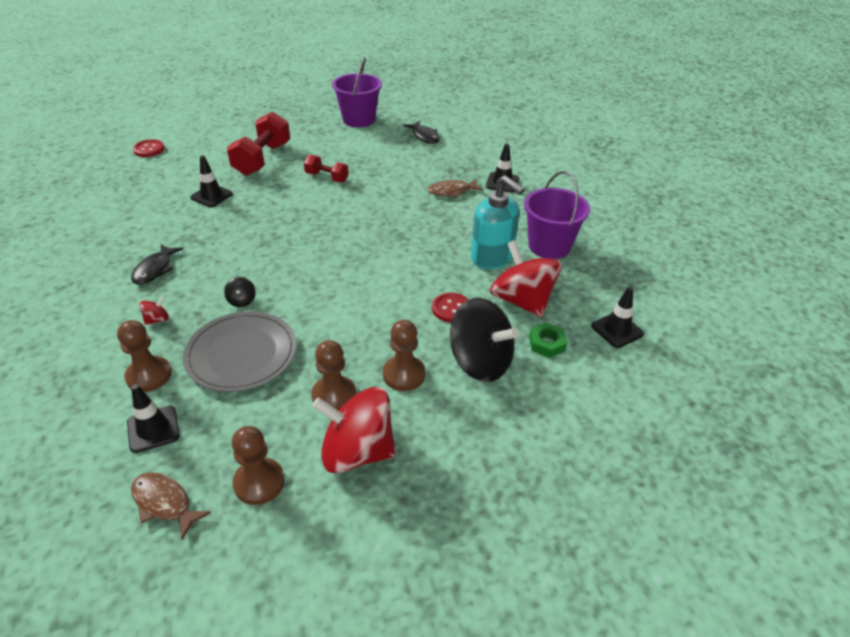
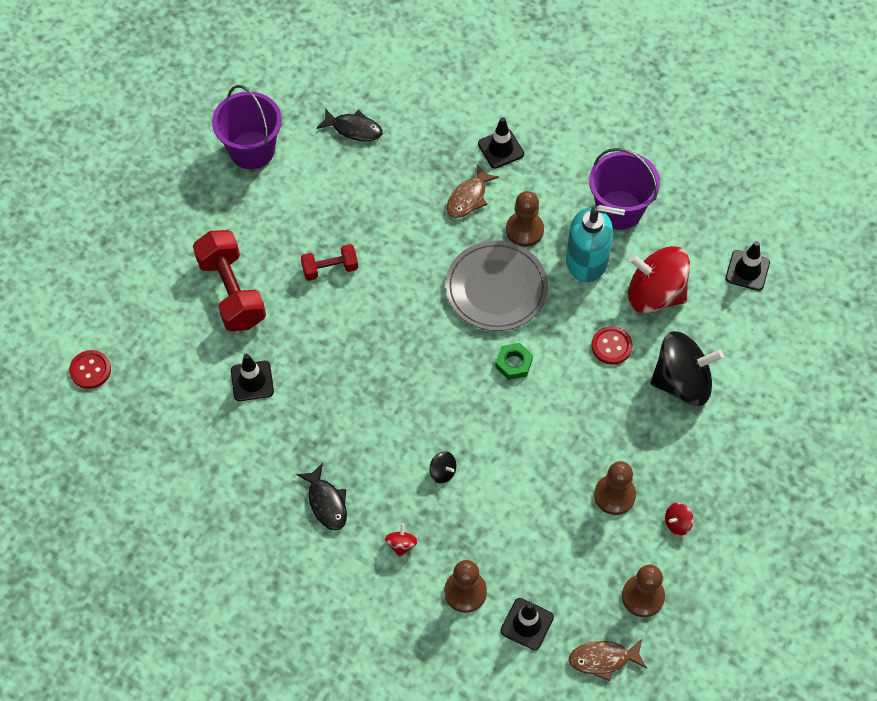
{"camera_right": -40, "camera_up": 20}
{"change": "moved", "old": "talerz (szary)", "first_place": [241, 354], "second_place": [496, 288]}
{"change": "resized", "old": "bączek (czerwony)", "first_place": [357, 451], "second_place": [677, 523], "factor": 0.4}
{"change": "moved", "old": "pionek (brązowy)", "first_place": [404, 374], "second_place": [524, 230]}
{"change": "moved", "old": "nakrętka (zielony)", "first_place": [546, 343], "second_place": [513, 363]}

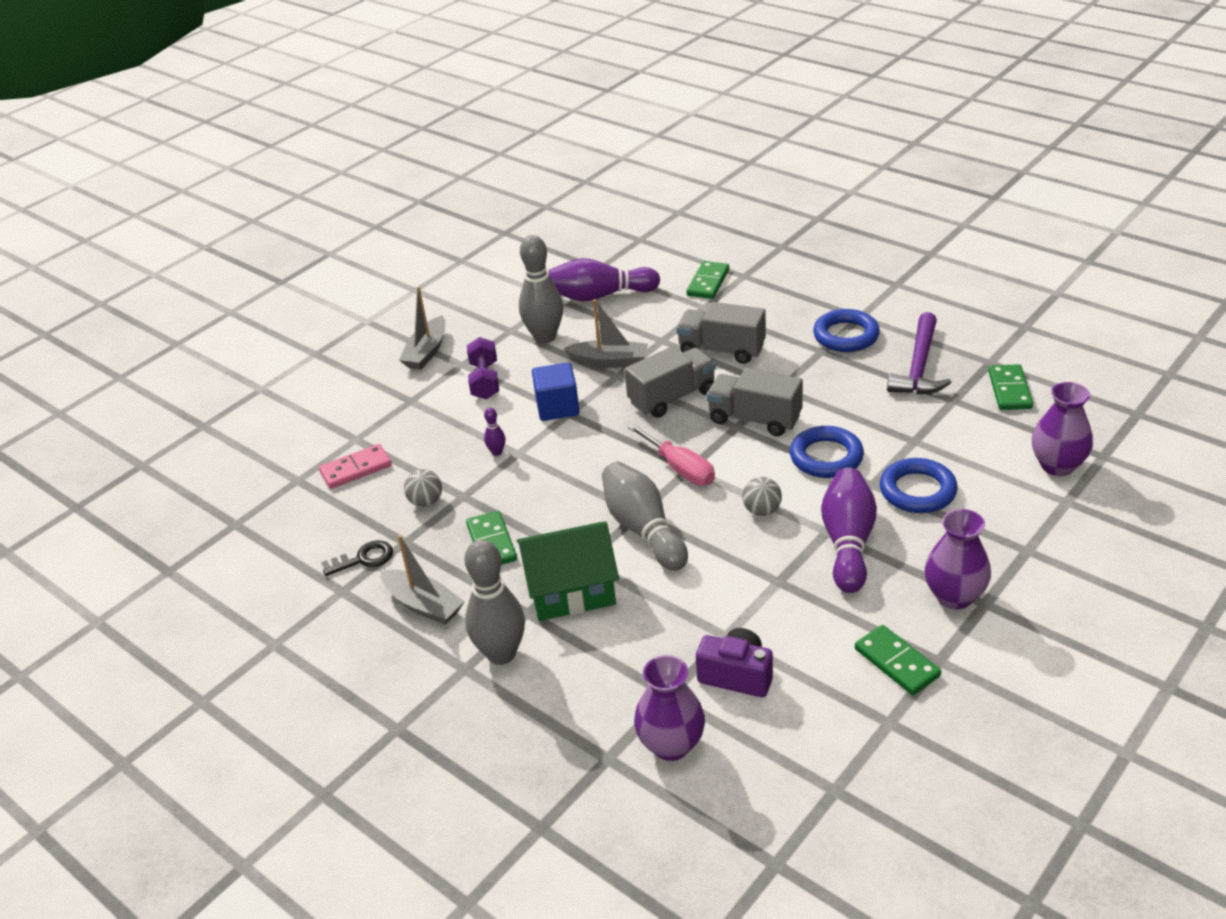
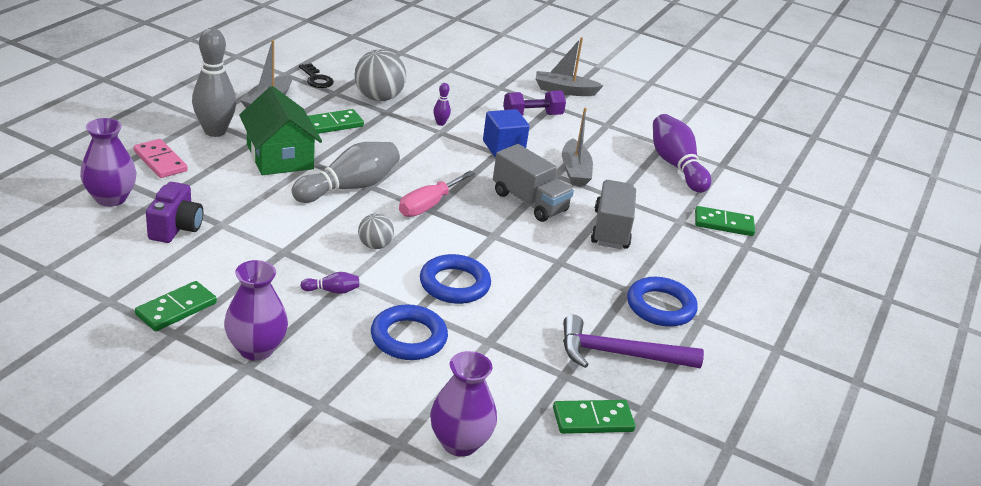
{"camera_right": 70, "camera_up": -5}
{"change": "moved", "old": "kostka domina (różowy)", "first_place": [356, 469], "second_place": [160, 161]}
{"change": "resized", "old": "piłka (szary)", "first_place": [426, 502], "second_place": [379, 98], "factor": 1.78}
{"change": "removed", "old": "kręgiel (szary)", "first_place": [545, 337]}
{"change": "removed", "old": "ciężarówka (szary)", "first_place": [754, 419]}
{"change": "resized", "old": "kręgiel (fioletowy)", "first_place": [848, 542], "second_place": [332, 291], "factor": 0.43}

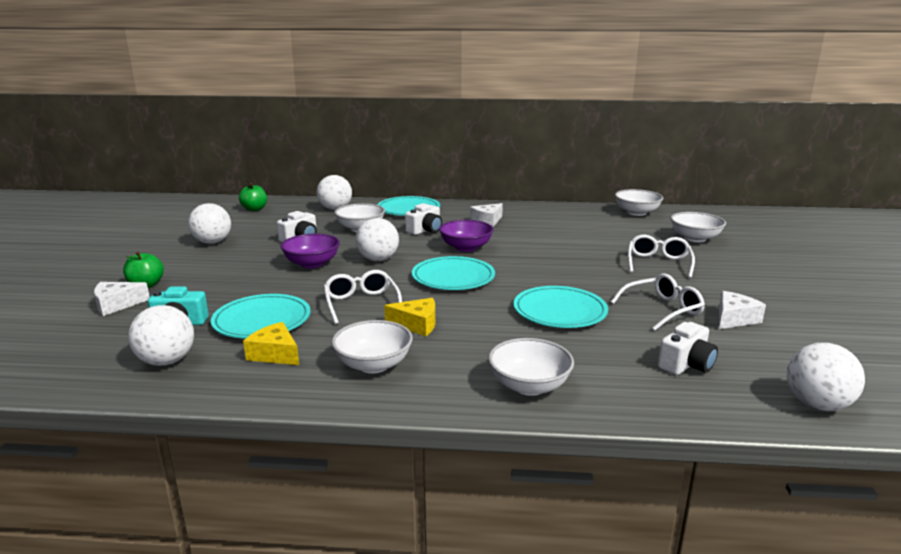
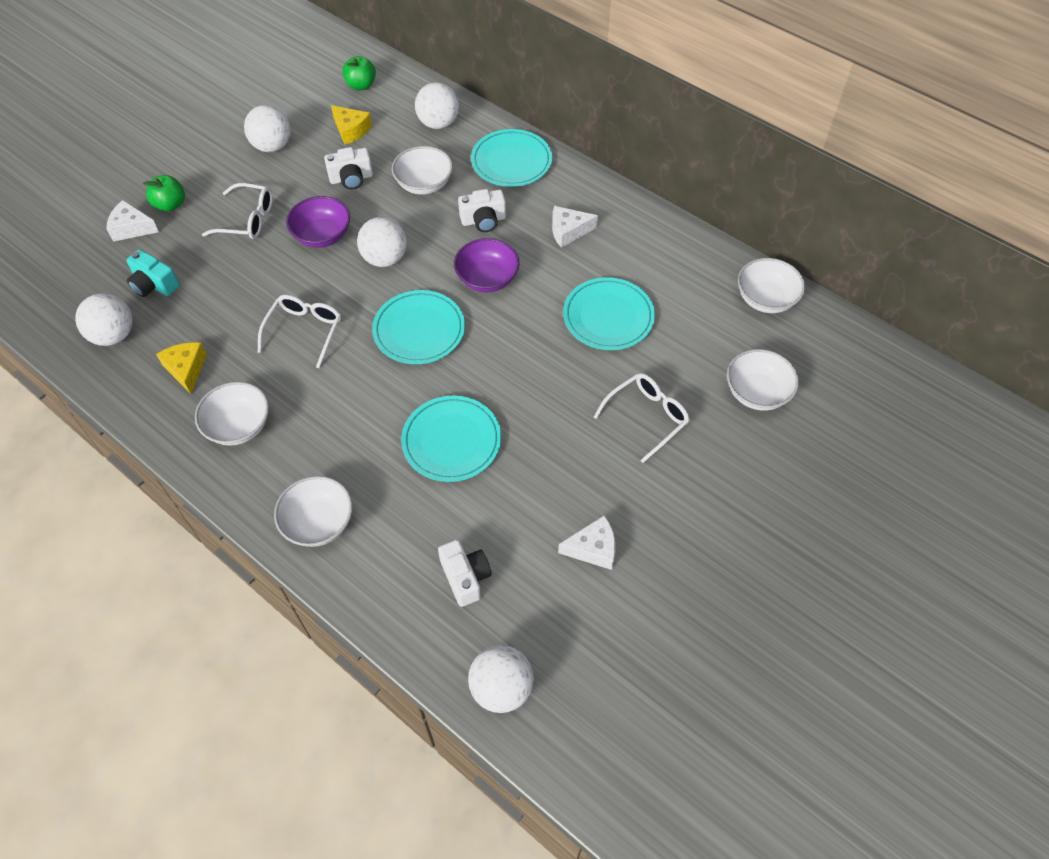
{"camera_right": 35, "camera_up": 35}
{"change": "moved", "old": "talerz (turkusowy)", "first_place": [262, 321], "second_place": [608, 317]}
{"change": "moved", "old": "ser (żółty)", "first_place": [416, 324], "second_place": [351, 130]}
{"change": "moved", "old": "okulary (biały)", "first_place": [662, 309], "second_place": [247, 219]}
{"change": "turned", "old": "aparat fotograficzny (biały)", "first_place": [686, 364], "second_place": [465, 577], "degrees": -105}

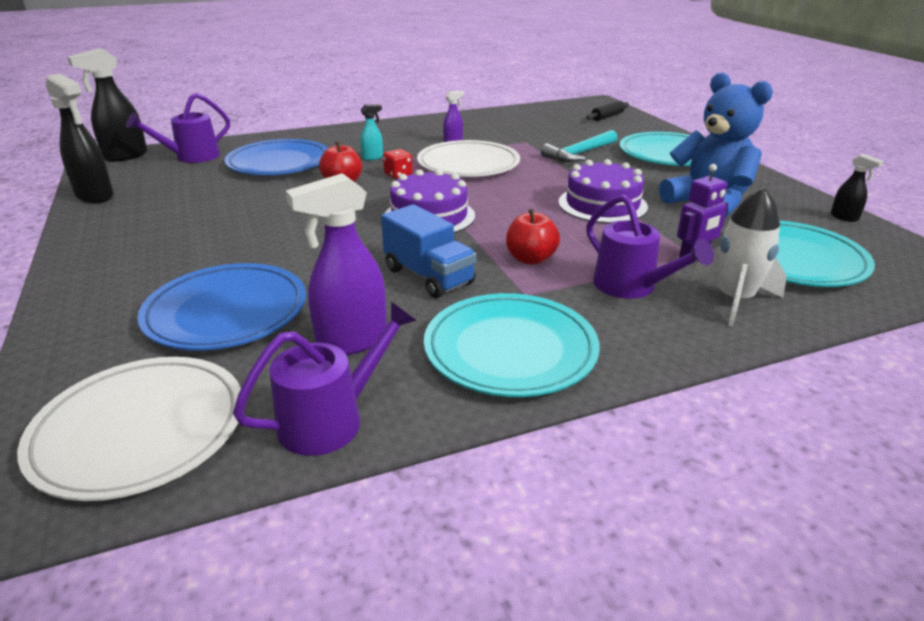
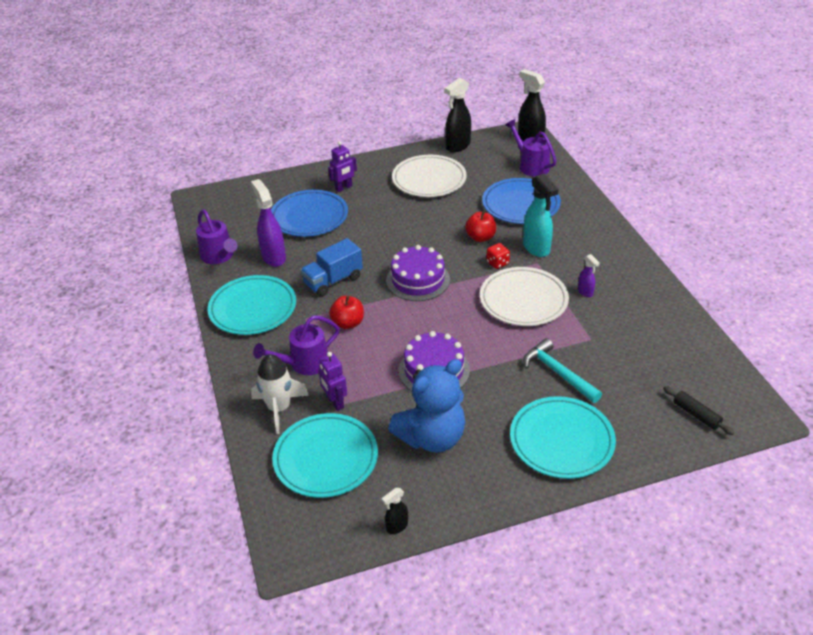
{"camera_right": 95, "camera_up": 10}
{"change": "moved", "old": "talerz (biały)", "first_place": [140, 430], "second_place": [429, 179]}
{"change": "resized", "old": "spryskiwacz (turkusowy)", "first_place": [373, 157], "second_place": [536, 248], "factor": 1.94}
{"change": "added", "new": "robot (fioletowy)", "second_place": [344, 188]}

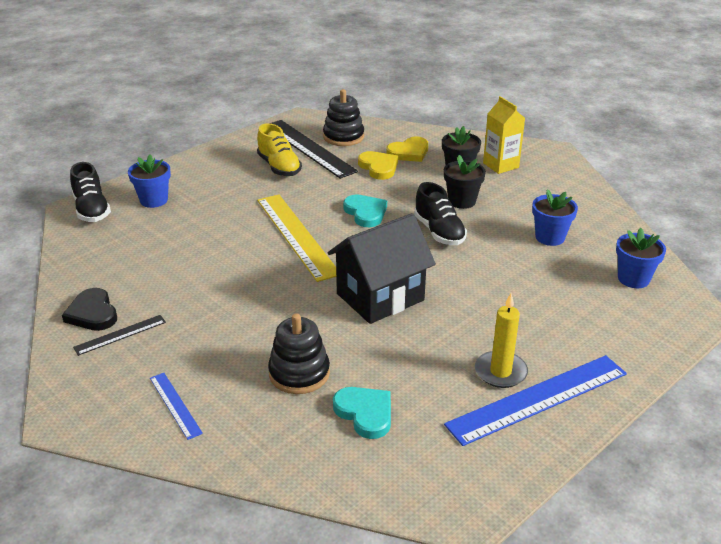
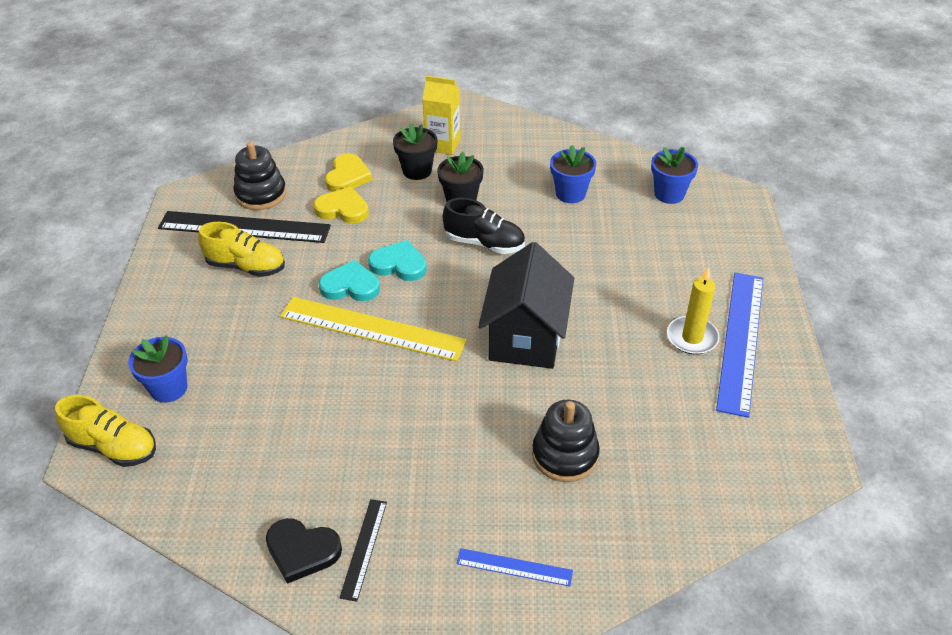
{"camera_right": -45, "camera_up": 10}
{"change": "recoloured", "old": "but (czarny)", "new": "but (żółty)", "first_place": [92, 210], "second_place": [114, 447]}
{"change": "moved", "old": "serce (turkusowy)", "first_place": [365, 413], "second_place": [350, 286]}

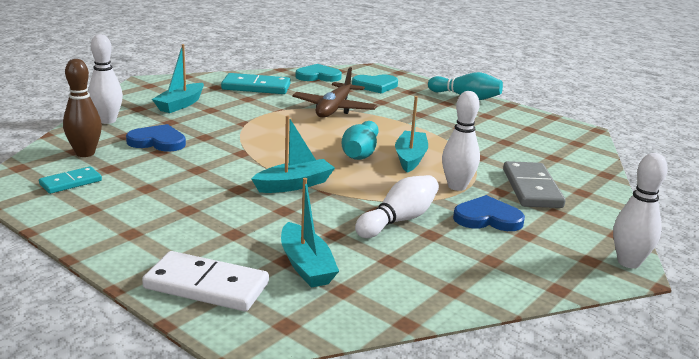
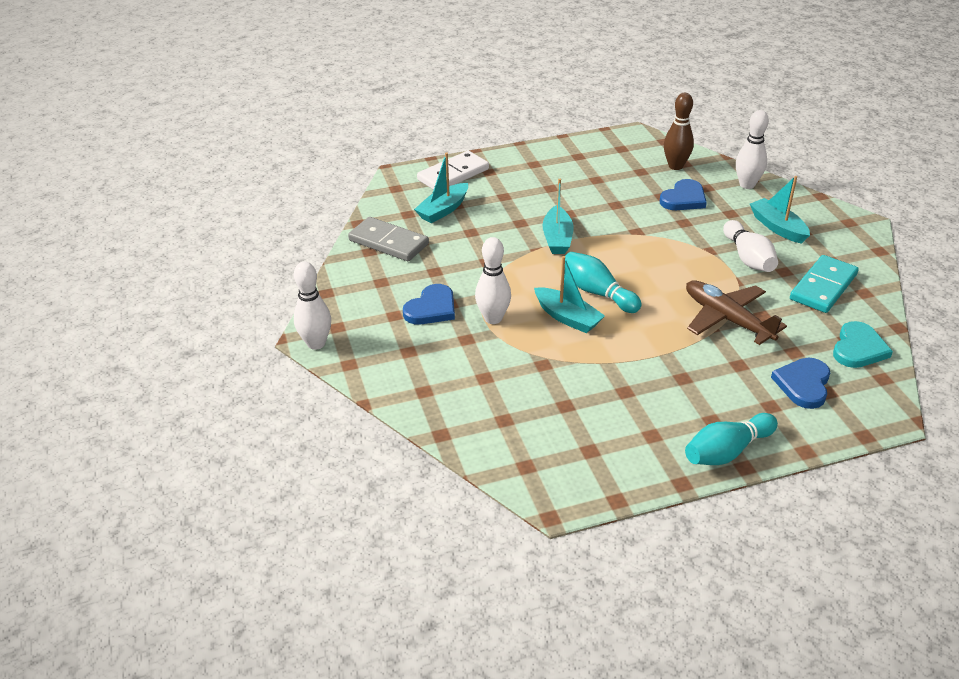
{"camera_right": 125, "camera_up": 15}
{"change": "removed", "old": "kostka domina (turkusowy)", "first_place": [71, 182]}
{"change": "turned", "old": "łódka (turkusowy)", "first_place": [306, 265], "second_place": [443, 210], "degrees": -60}
{"change": "recoloured", "old": "serce (turkusowy)", "new": "serce (niebieski)", "first_place": [375, 86], "second_place": [803, 384]}
{"change": "moved", "old": "kręgiel (biały)", "first_place": [398, 220], "second_place": [748, 258]}
{"change": "moved", "old": "kostka domina (szary)", "first_place": [531, 188], "second_place": [388, 242]}

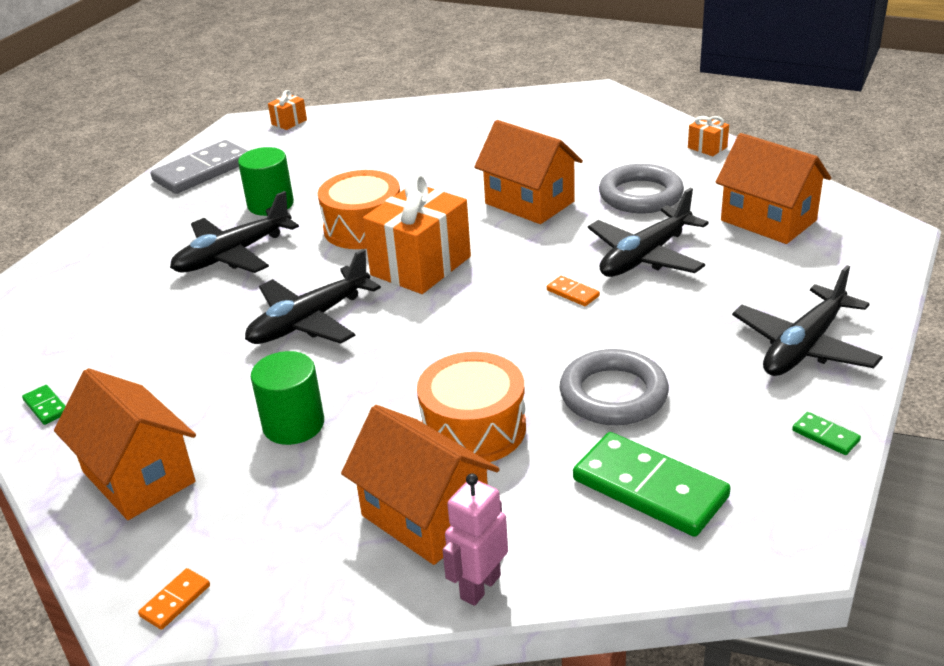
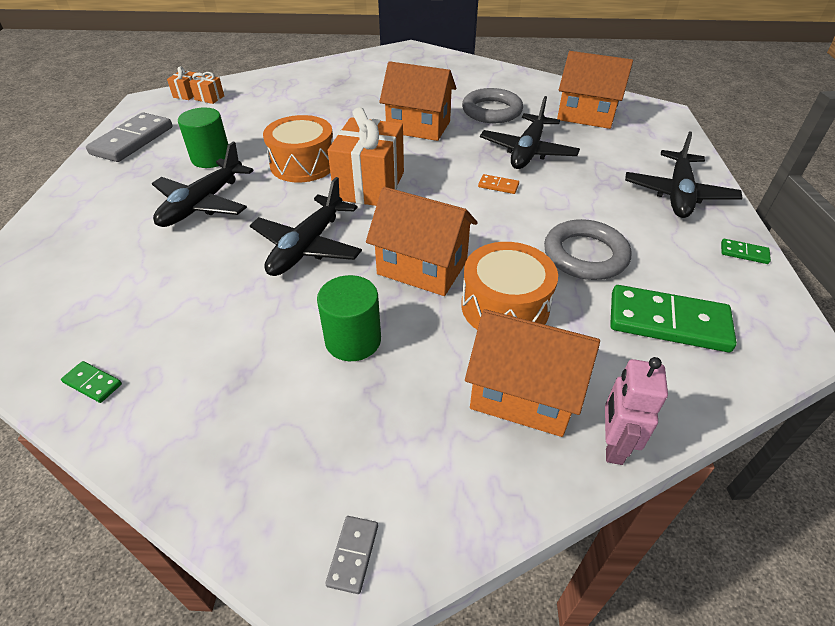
{"camera_right": -25, "camera_up": 10}
{"change": "moved", "old": "domek (pomarańczowy)", "first_place": [138, 477], "second_place": [422, 268]}
{"change": "recoloured", "old": "kostka domina (pomarańczowy)", "new": "kostka domina (szary)", "first_place": [175, 601], "second_place": [353, 555]}
{"change": "moved", "old": "prezent (pomarańczowy)", "first_place": [707, 147], "second_place": [209, 98]}

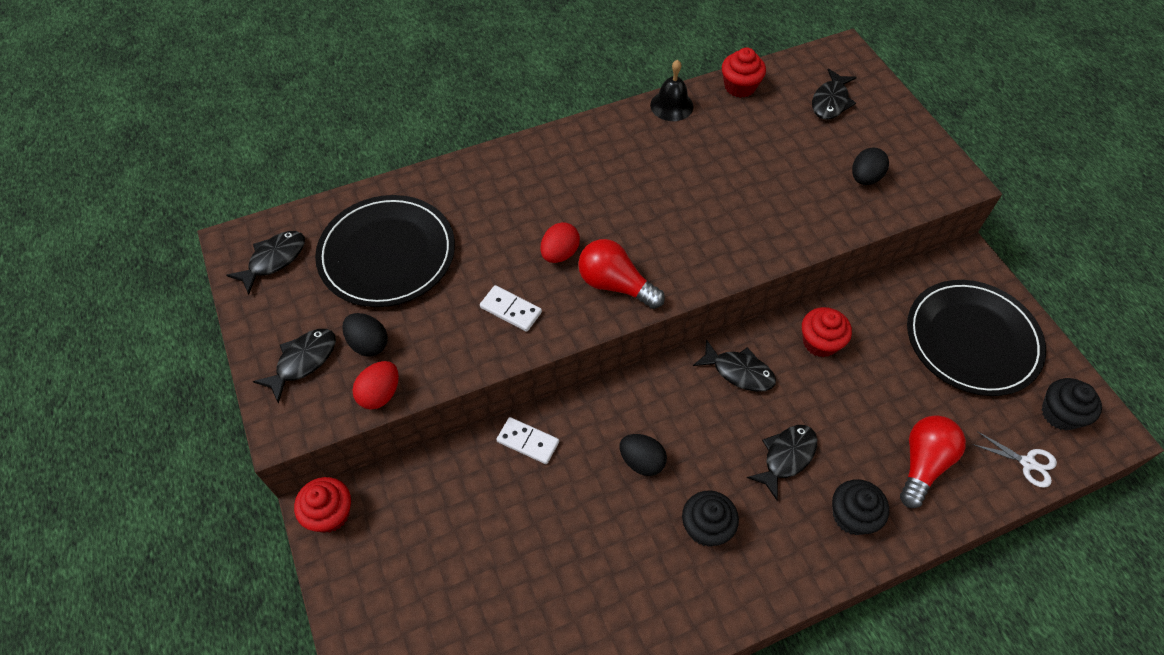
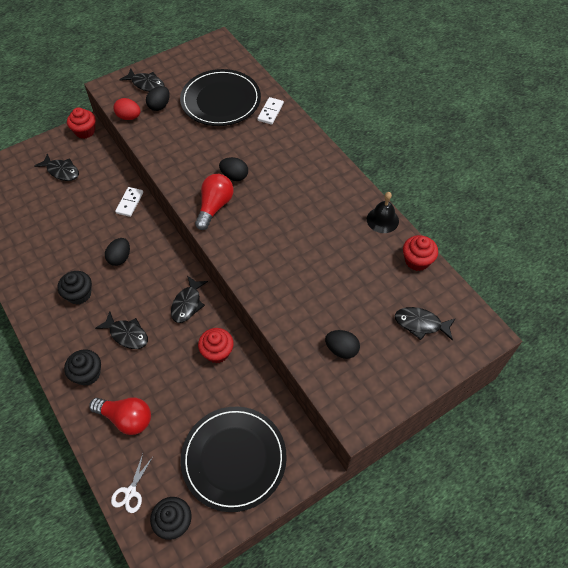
{"camera_right": 80, "camera_up": 0}
{"change": "moved", "old": "ryba (czarny)", "first_place": [274, 260], "second_place": [61, 171]}
{"change": "moved", "old": "kostka domina (biały)", "first_place": [511, 310], "second_place": [270, 112]}
{"change": "recoloured", "old": "jajko (czerwony)", "new": "jajko (czarny)", "first_place": [560, 253], "second_place": [234, 176]}

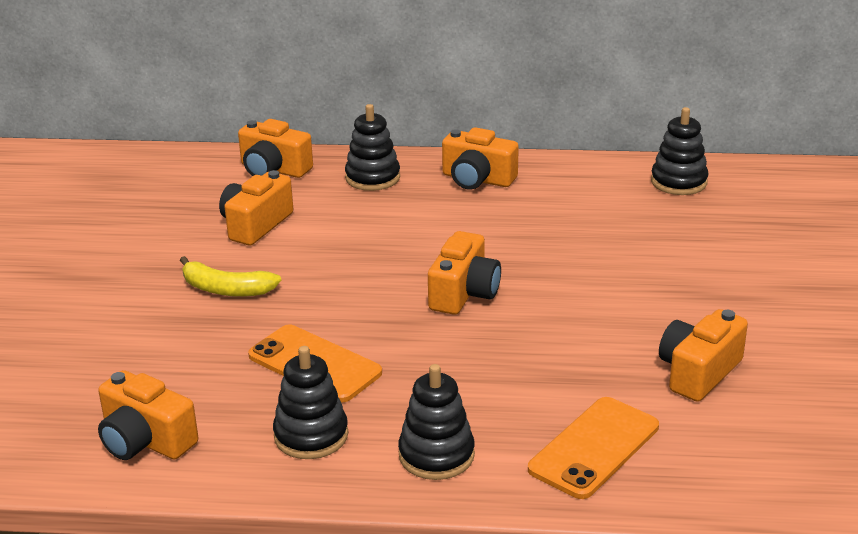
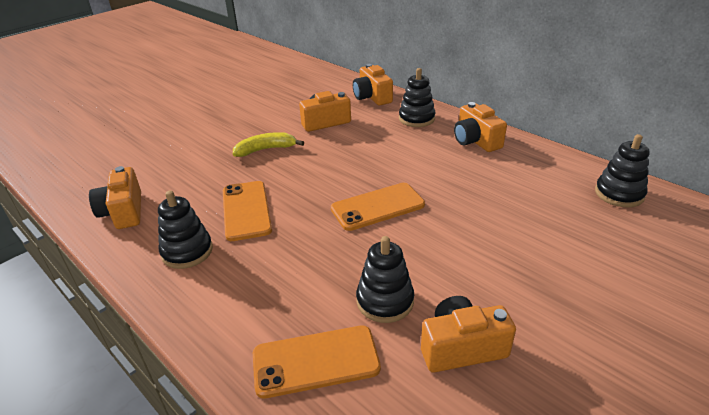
{"camera_right": 40, "camera_up": 5}
{"change": "turned", "old": "banan (żółty)", "first_place": [226, 289], "second_place": [266, 149], "degrees": 105}
{"change": "moved", "old": "zabawka nakładanka (czarny)", "first_place": [436, 455], "second_place": [385, 301]}
{"change": "replaced", "old": "aparat fotograficzny (pomarańczowy)", "new": "telefon (pomarańczowy)", "first_place": [464, 293], "second_place": [377, 207]}

